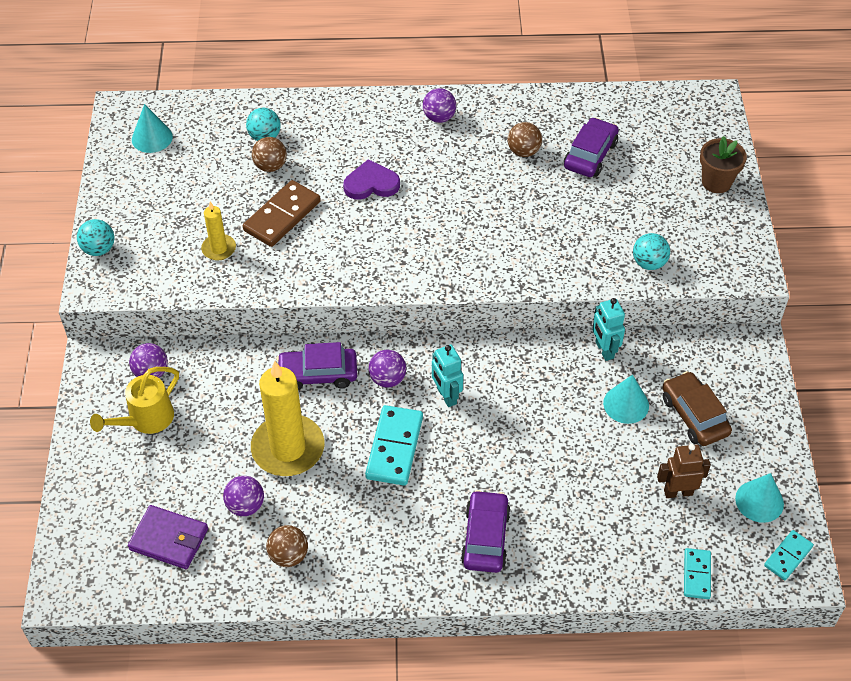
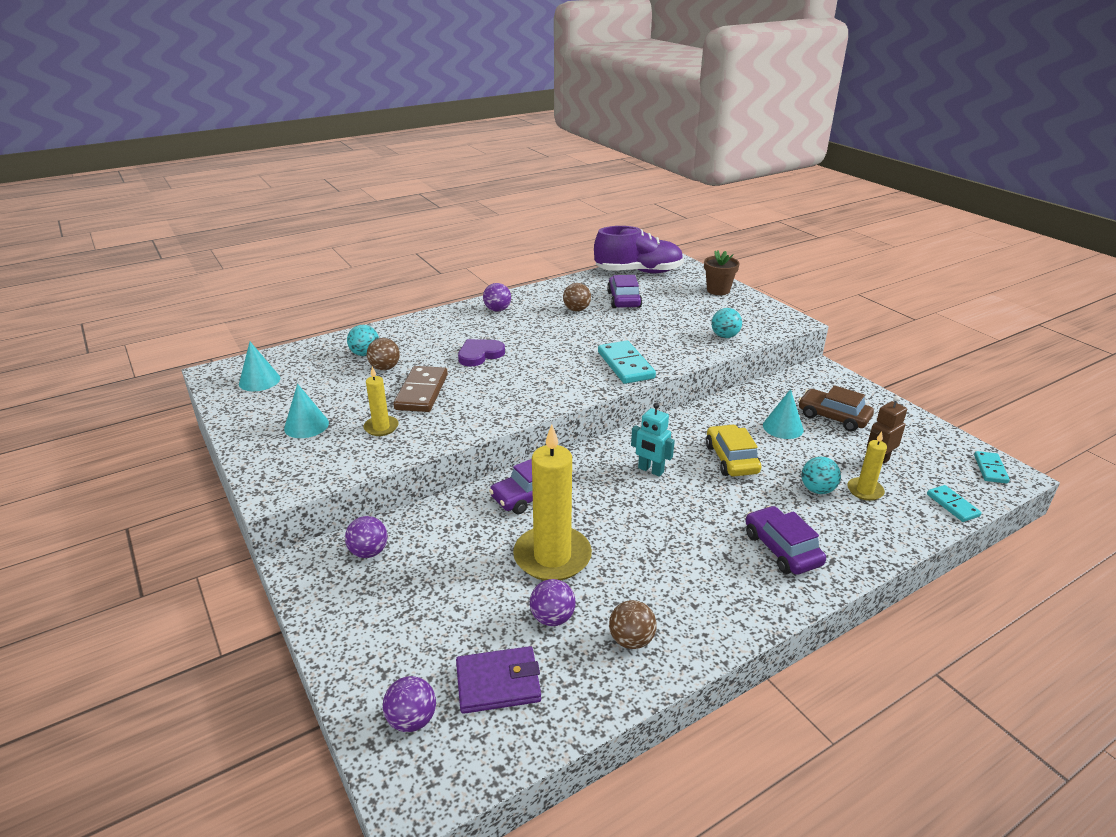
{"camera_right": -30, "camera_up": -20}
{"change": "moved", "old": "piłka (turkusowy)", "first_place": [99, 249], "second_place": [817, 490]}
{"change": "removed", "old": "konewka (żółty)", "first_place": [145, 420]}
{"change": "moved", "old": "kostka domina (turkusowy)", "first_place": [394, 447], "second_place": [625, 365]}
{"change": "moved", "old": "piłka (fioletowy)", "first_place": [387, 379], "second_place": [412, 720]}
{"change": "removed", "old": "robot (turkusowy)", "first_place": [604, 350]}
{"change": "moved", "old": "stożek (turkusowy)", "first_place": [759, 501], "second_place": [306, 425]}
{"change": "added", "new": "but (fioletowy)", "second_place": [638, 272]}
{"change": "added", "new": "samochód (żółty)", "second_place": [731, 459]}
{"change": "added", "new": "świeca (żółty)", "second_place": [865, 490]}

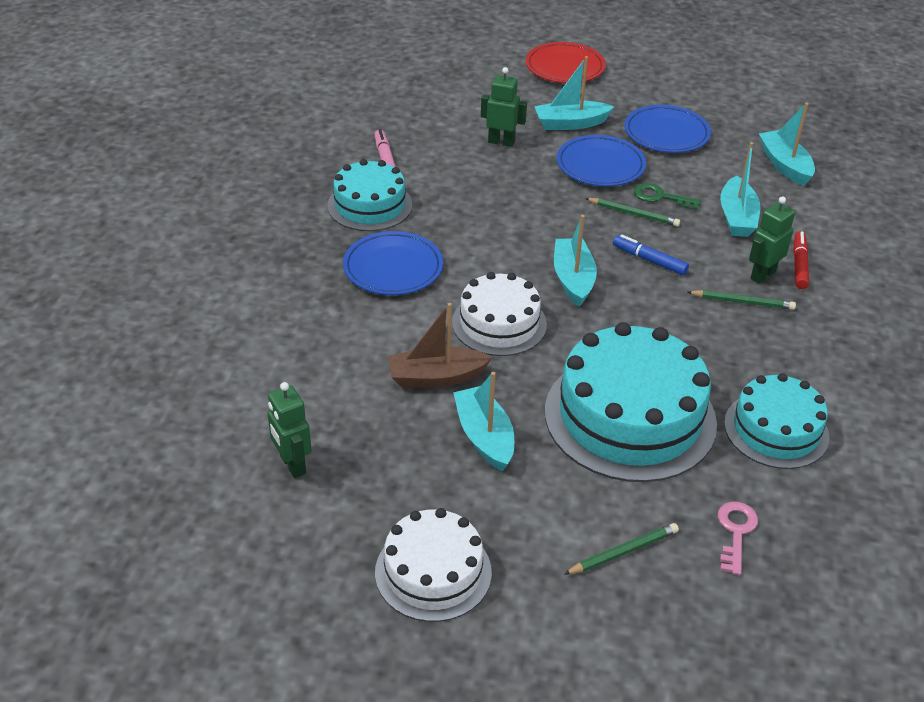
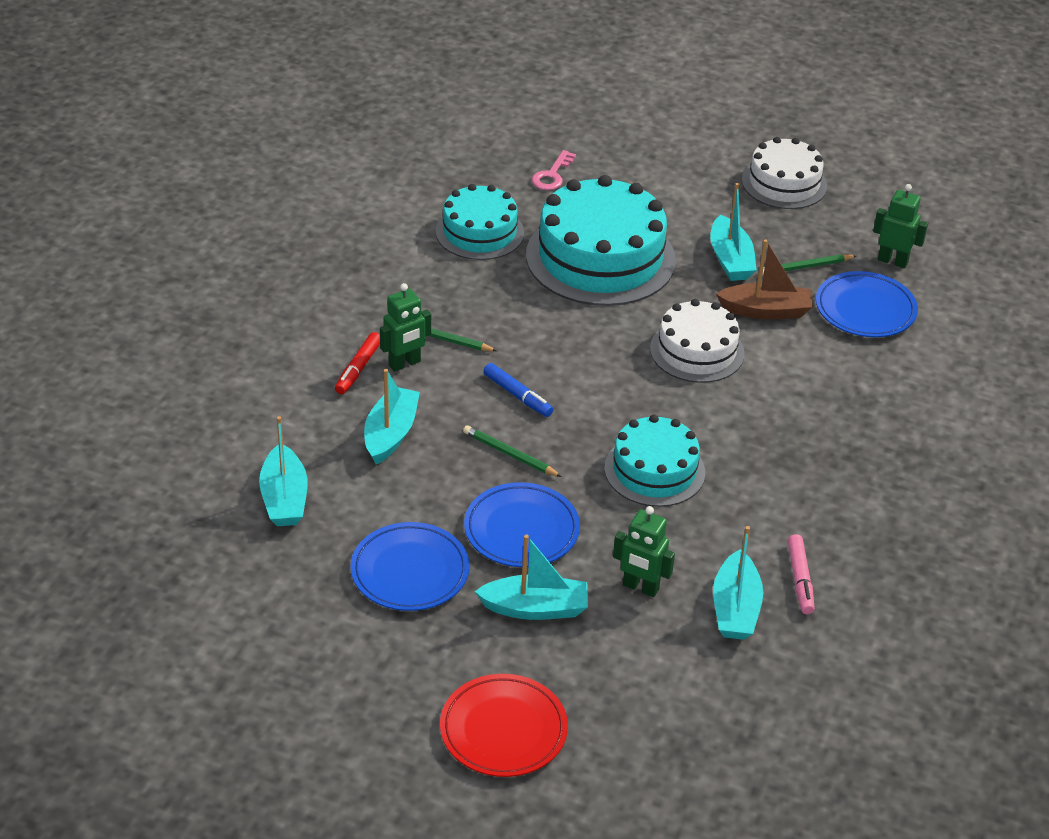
{"camera_right": -170, "camera_up": 0}
{"change": "turned", "old": "robot (zielony)", "first_place": [292, 465], "second_place": [892, 261], "degrees": -45}
{"change": "moved", "old": "tort (turkusowy)", "first_place": [370, 205], "second_place": [654, 470]}
{"change": "moved", "old": "talerz (niebieski)", "first_place": [393, 268], "second_place": [865, 309]}
{"change": "moved", "old": "łódka (turkusowy)", "first_place": [573, 279], "second_place": [735, 608]}
{"change": "moved", "old": "ołówek (zielony)", "first_place": [623, 551], "second_place": [805, 267]}
{"change": "removed", "old": "klucz (zielony)", "first_place": [660, 197]}

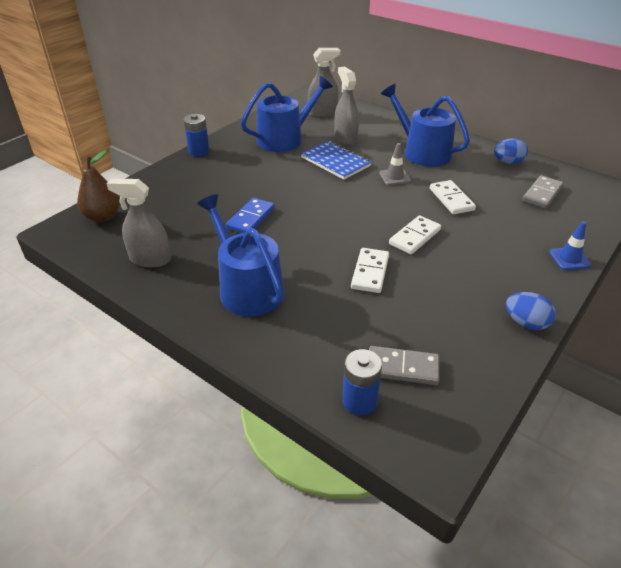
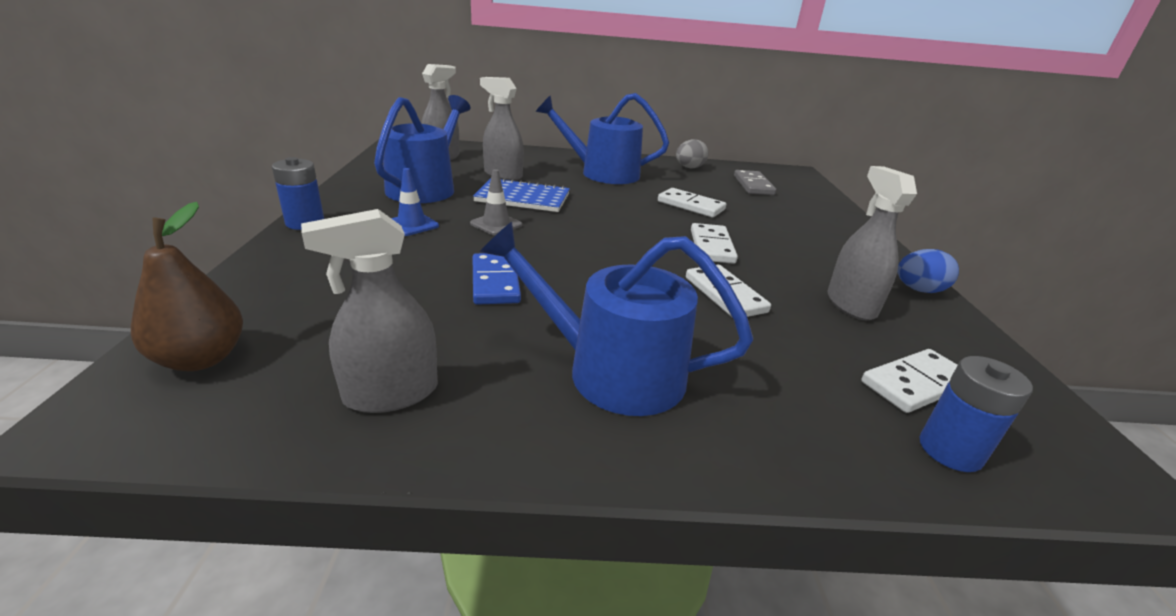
{"camera_right": -40, "camera_up": -10}
{"change": "recoloured", "old": "kostka domina (szary)", "new": "kostka domina (biały)", "first_place": [402, 368], "second_place": [916, 384]}
{"change": "moved", "old": "pachołek (szary)", "first_place": [394, 177], "second_place": [496, 224]}
{"change": "recoloured", "old": "jajko (niebieski)", "new": "jajko (szary)", "first_place": [508, 162], "second_place": [689, 168]}
{"change": "moved", "old": "pachołek (niebieski)", "first_place": [569, 258], "second_place": [412, 225]}
{"change": "added", "new": "spryskiwacz (szary)", "second_place": [851, 304]}

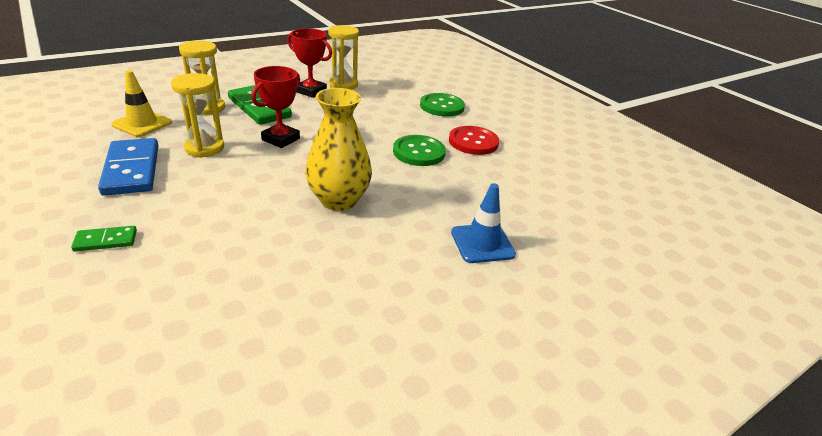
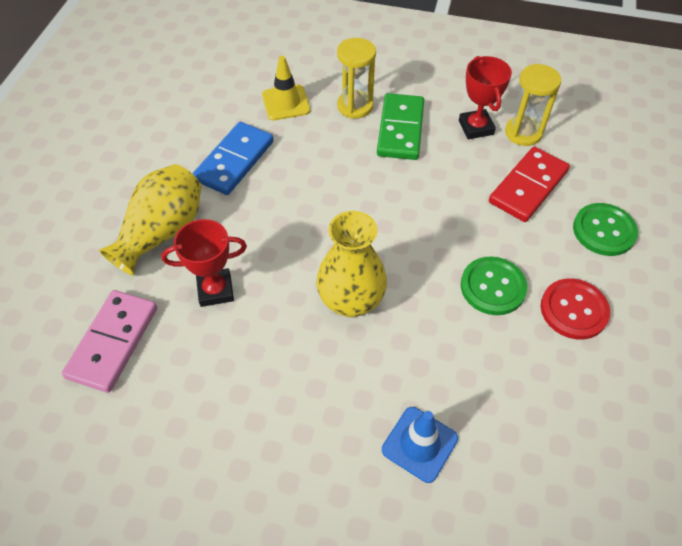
{"camera_right": 50, "camera_up": 20}
{"change": "replaced", "old": "kostka domina (zielony)", "new": "wazon (żółty)", "first_place": [106, 241], "second_place": [162, 232]}
{"change": "removed", "old": "klepsydra (żółty)", "first_place": [204, 148]}
{"change": "moved", "old": "puchar (czerwony)", "first_place": [281, 139], "second_place": [215, 290]}
{"change": "added", "new": "kostka domina (różowy)", "second_place": [113, 342]}
{"change": "added", "new": "kostka domina (czerwony)", "second_place": [528, 187]}

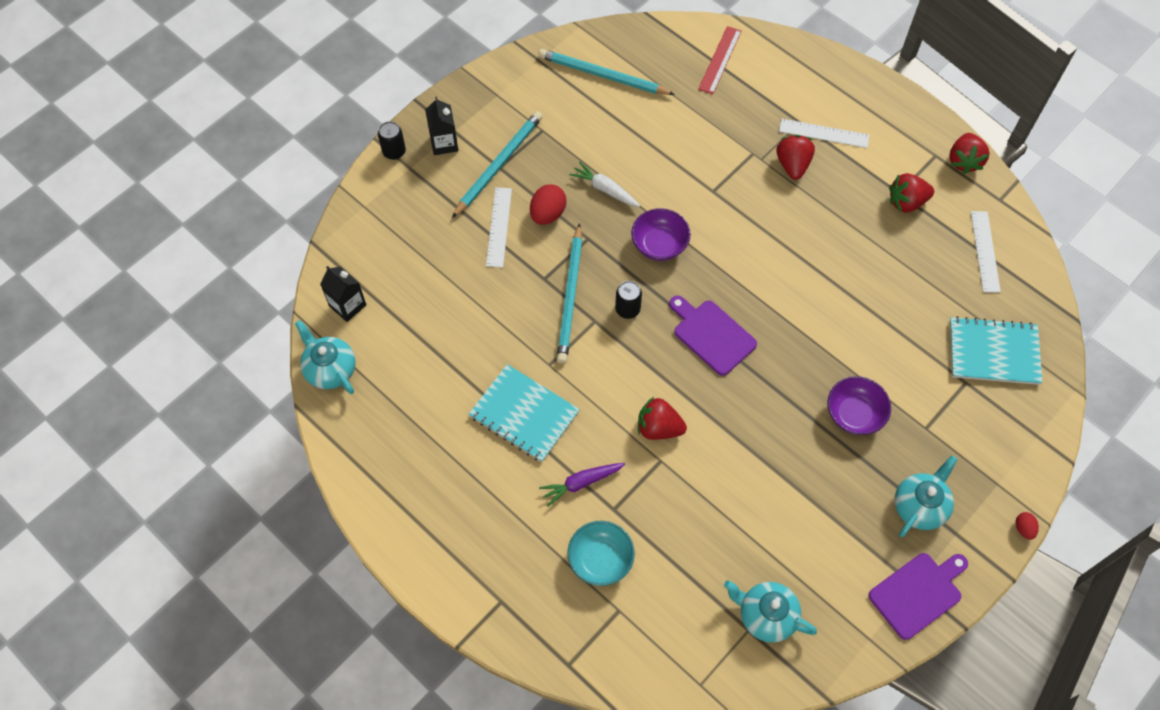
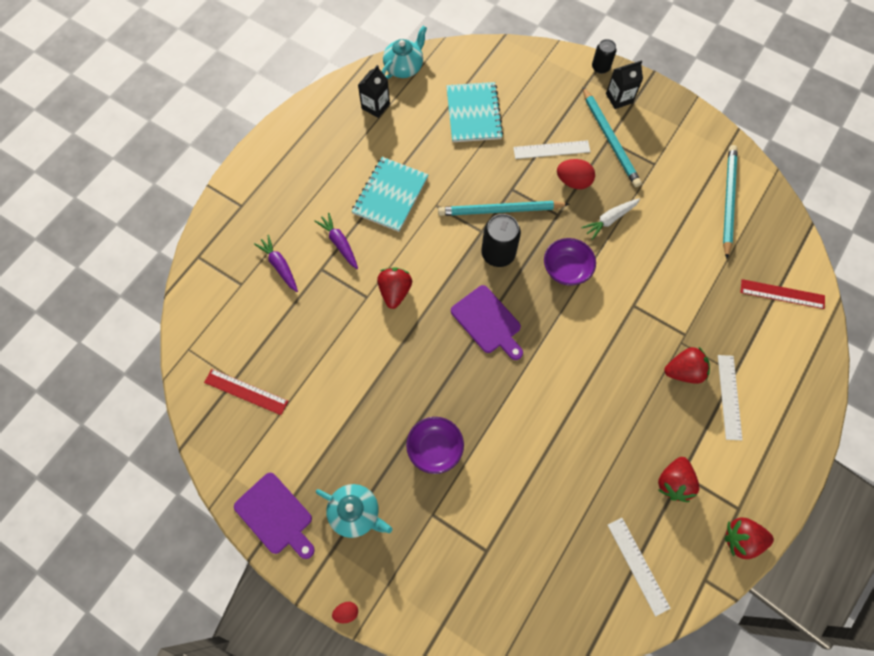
{"camera_right": 80, "camera_up": 5}
{"change": "moved", "old": "karton mleka (czarny)", "first_place": [347, 305], "second_place": [375, 106]}
{"change": "turned", "old": "ołówek (turkusowy)", "first_place": [498, 165], "second_place": [610, 139], "degrees": 45}
{"change": "replaced", "old": "miska (turkusowy)", "new": "marchewka (fioletowy)", "first_place": [600, 559], "second_place": [279, 266]}
{"change": "turned", "old": "marchewka (biały)", "first_place": [605, 189], "second_place": [610, 220], "degrees": -150}
{"change": "resized", "old": "puszka (czarny)", "first_place": [627, 309], "second_place": [498, 254], "factor": 1.62}
{"change": "turned", "old": "deska do krojenia (fioletowy)", "first_place": [711, 335], "second_place": [488, 322], "degrees": 105}
{"change": "replaced", "old": "imbryk (turkusowy)", "new": "linijka (czerwony)", "first_place": [766, 615], "second_place": [246, 392]}
{"change": "turned", "old": "truskawka (czerwony)", "first_place": [906, 202], "second_place": [673, 482], "degrees": -135}
{"change": "moved", "old": "zeszyt (turkusowy)", "first_place": [993, 352], "second_place": [473, 113]}
{"change": "turned", "old": "linijka (biały)", "first_place": [985, 251], "second_place": [638, 566], "degrees": 75}

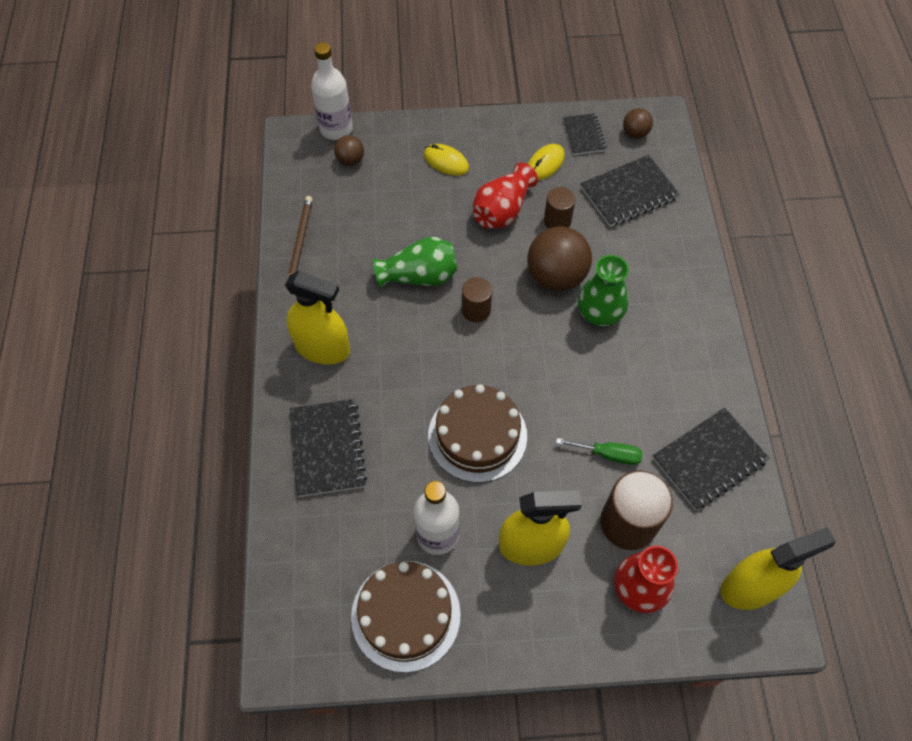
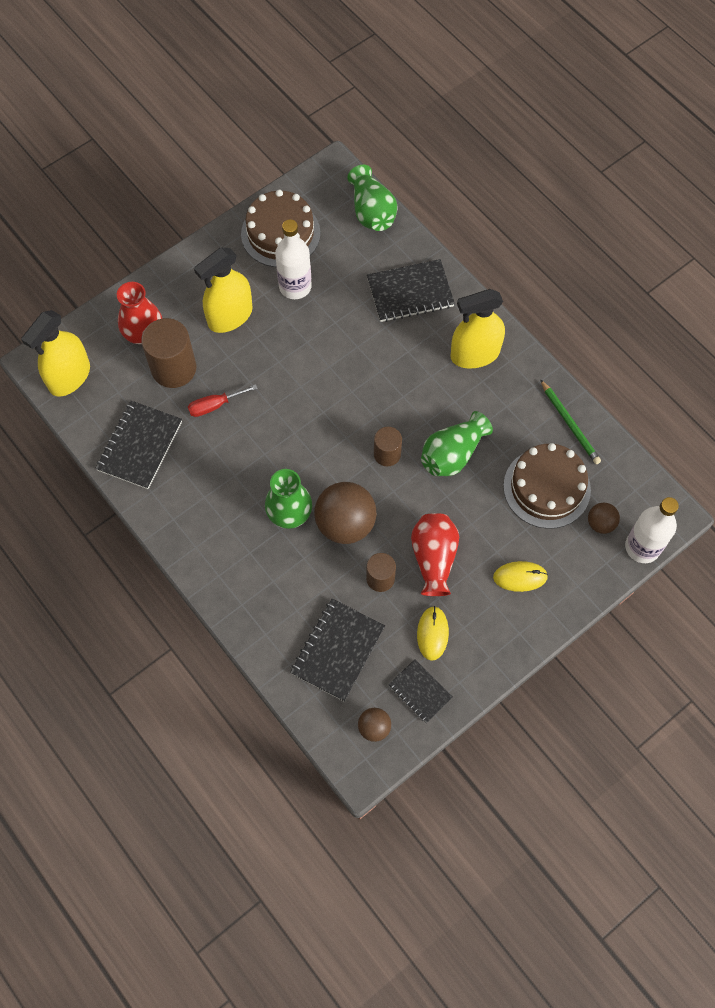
{"camera_right": 145, "camera_up": 5}
{"change": "recoloured", "old": "ołówek (brązowy)", "new": "ołówek (zielony)", "first_place": [300, 241], "second_place": [570, 424]}
{"change": "turned", "old": "zeszyt (czarny)", "first_place": [327, 449], "second_place": [410, 292], "degrees": -60}
{"change": "moved", "old": "tort (brązowy)", "first_place": [477, 435], "second_place": [546, 488]}
{"change": "recoloured", "old": "śrubokręt (zielony)", "new": "śrubokręt (czerwony)", "first_place": [608, 454], "second_place": [214, 405]}
{"change": "added", "new": "wazon (zielony)", "second_place": [372, 211]}

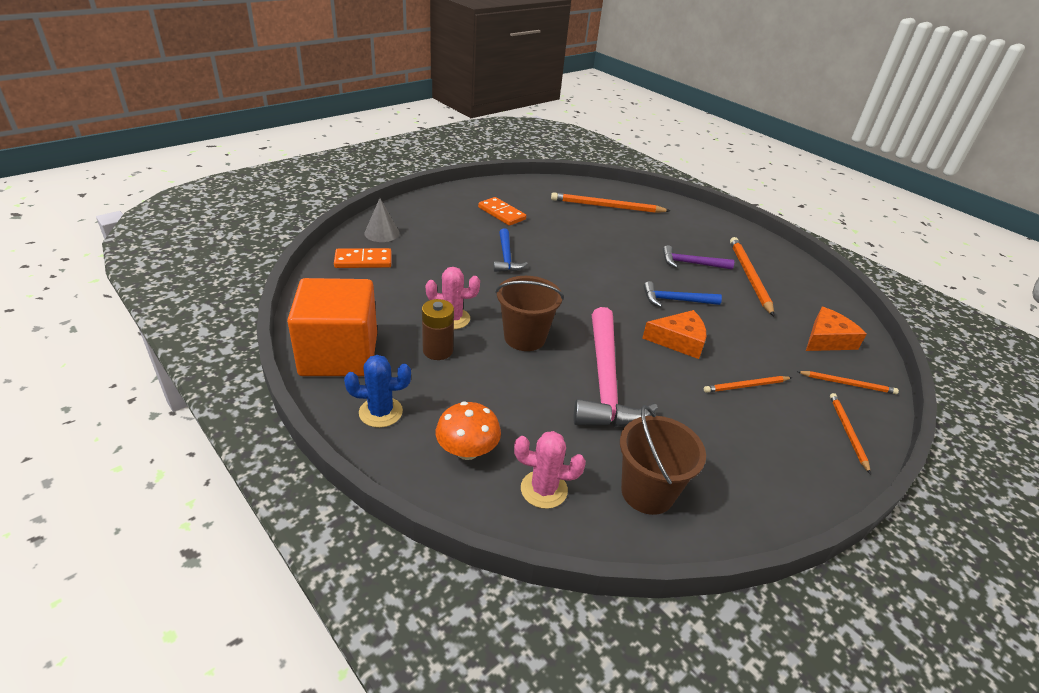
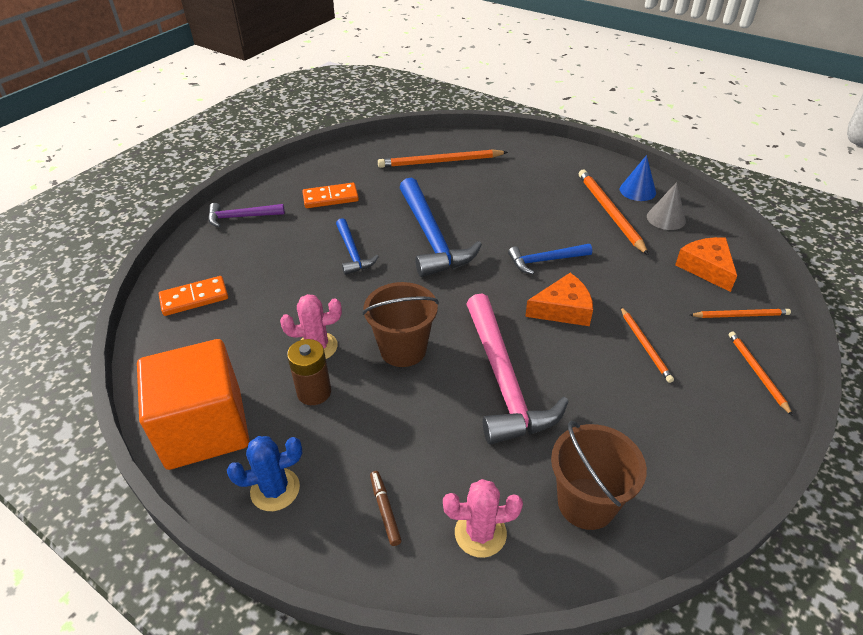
{"camera_right": -10, "camera_up": 5}
{"change": "moved", "old": "stożek (szary)", "first_place": [382, 233], "second_place": [666, 218]}
{"change": "replaced", "old": "grzyb (pomarańczowy)", "new": "flamaster (brązowy)", "first_place": [467, 451], "second_place": [385, 510]}
{"change": "turned", "old": "kostka domina (pomarańczowy)", "first_place": [502, 213], "second_place": [330, 198], "degrees": -45}
{"change": "moved", "old": "młotek (fioletowy)", "first_place": [691, 263], "second_place": [241, 217]}
{"change": "turned", "old": "ołówek (pomarańczowy)", "first_place": [746, 386], "second_place": [645, 346], "degrees": -75}
{"change": "turned", "old": "ser (pomarańczowy)", "first_place": [827, 339], "second_place": [706, 268], "degrees": -60}
{"change": "added", "new": "młotek (niebieski)", "second_place": [431, 238]}
{"change": "added", "new": "stożek (niebieski)", "second_place": [637, 190]}

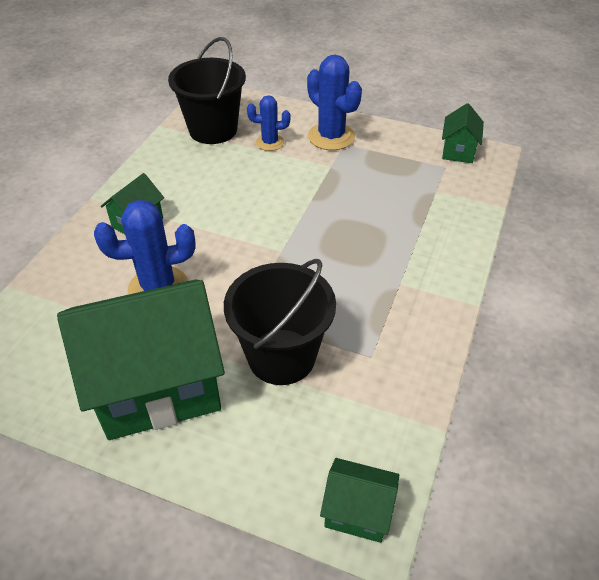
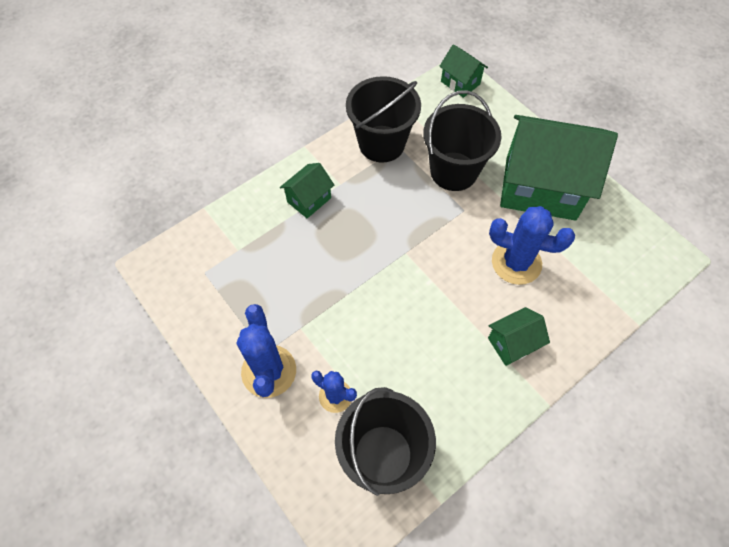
{"camera_right": -150, "camera_up": 15}
{"change": "moved", "old": "domek (zielony)", "first_place": [458, 151], "second_place": [309, 200]}
{"change": "added", "new": "wiadro (czarny)", "second_place": [381, 144]}

